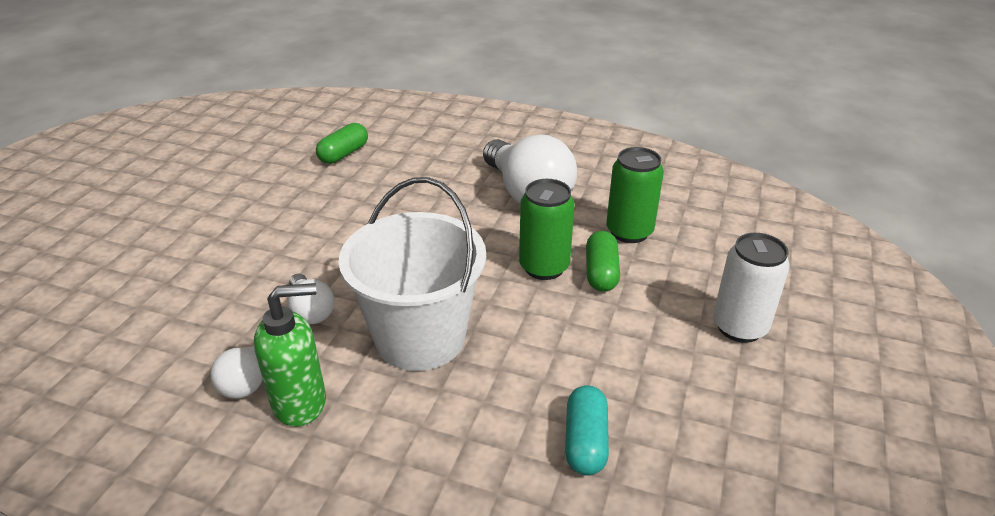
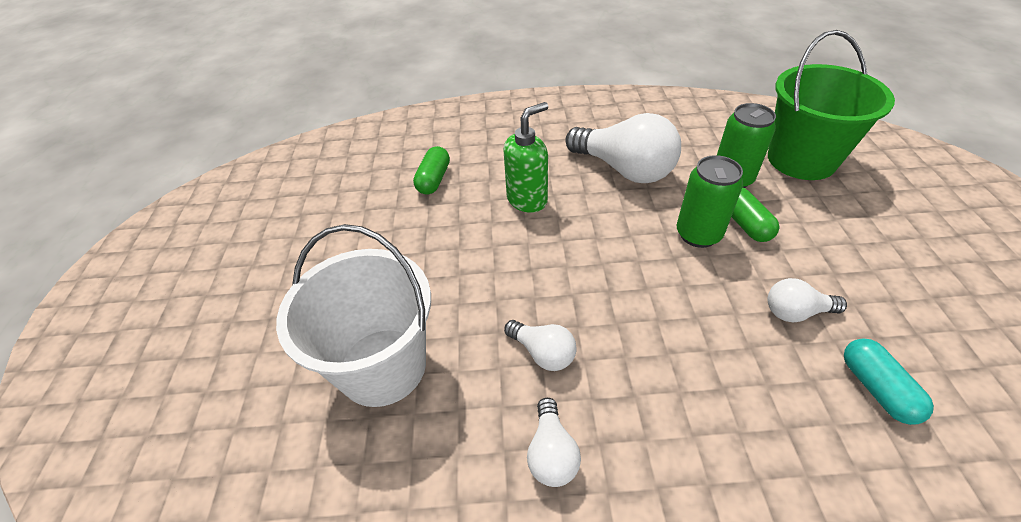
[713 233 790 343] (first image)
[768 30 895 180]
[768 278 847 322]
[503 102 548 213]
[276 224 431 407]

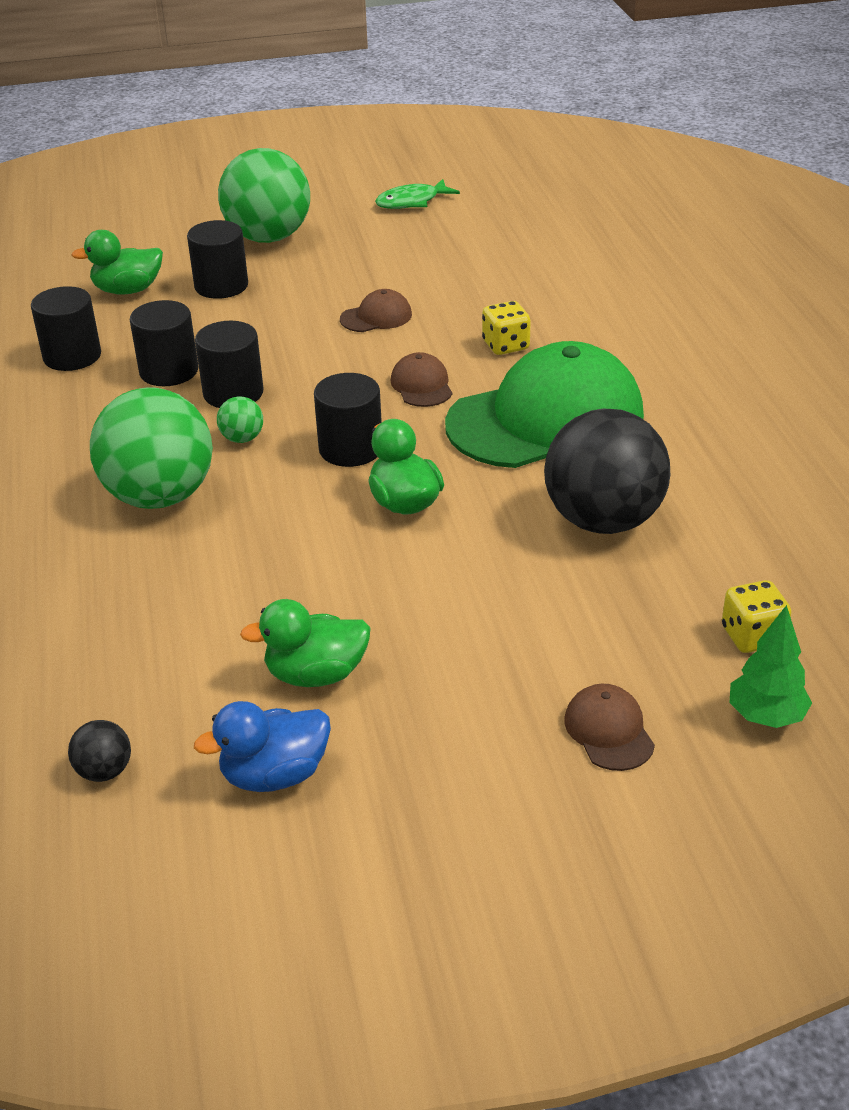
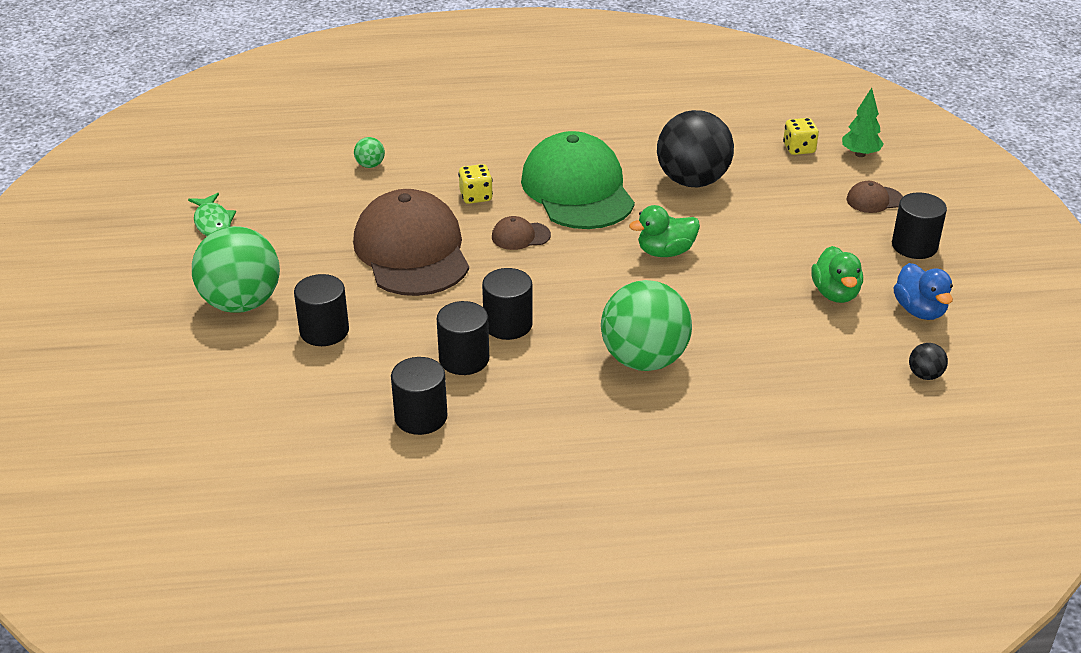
[71 230 163 295] (first image)
[354 137 385 168]
[892 192 947 259]
[353 189 469 296]

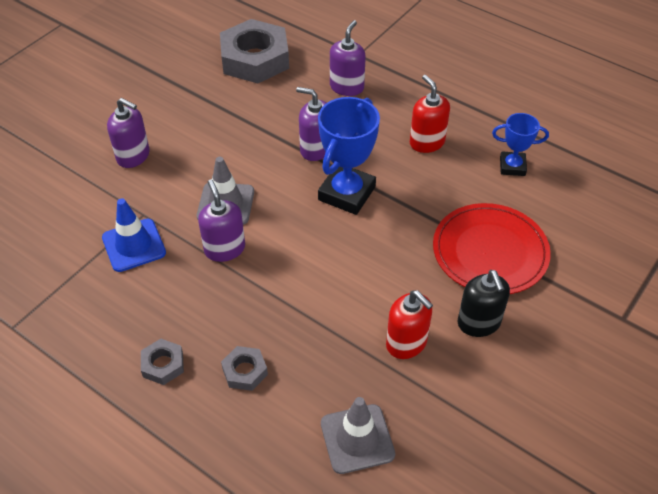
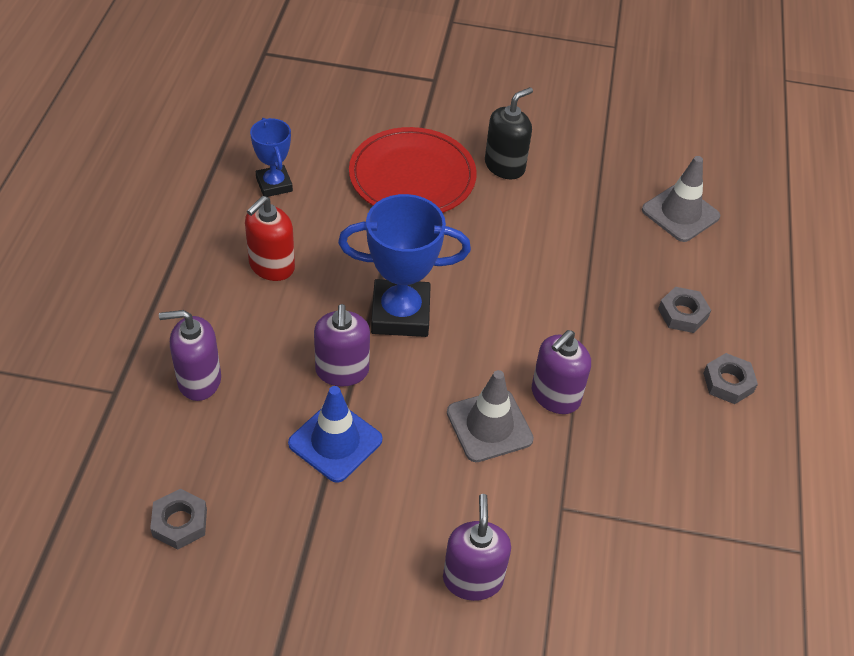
[386 290 433 359] (first image)
[288 386 383 483]
[150 489 207 550]

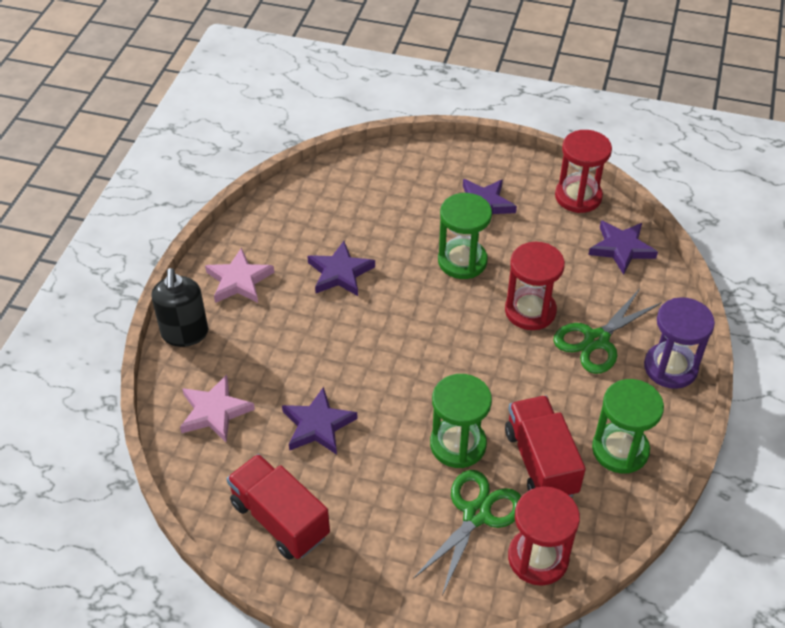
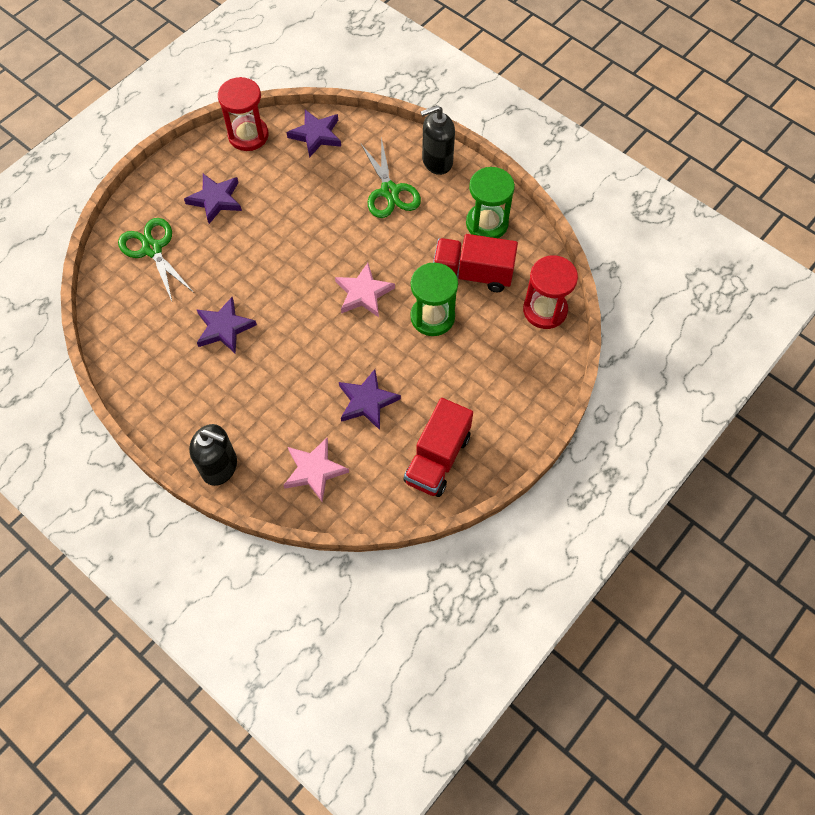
[438 193 492 279] (first image)
[505 242 565 330] (first image)
[335 263 395 317]
[118 218 194 301]
[421 105 455 175]
[404 398 473 497]

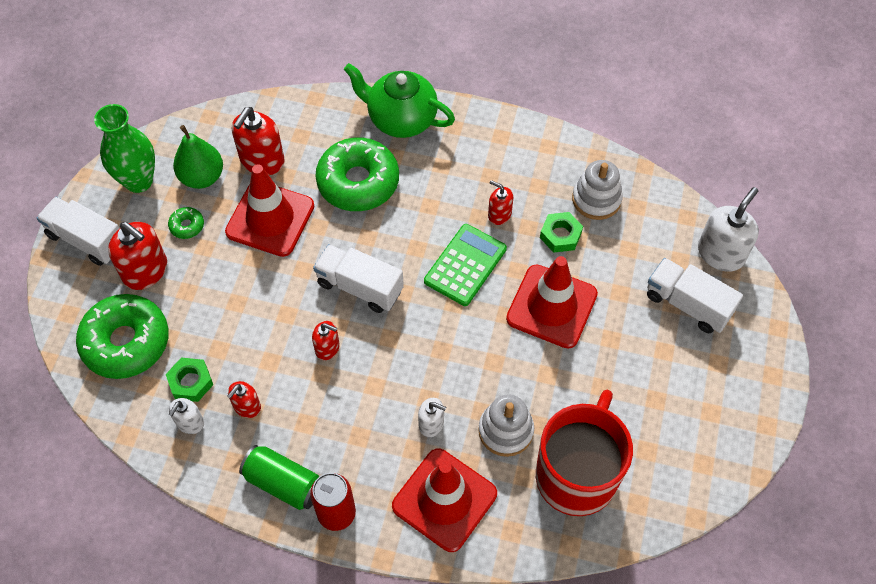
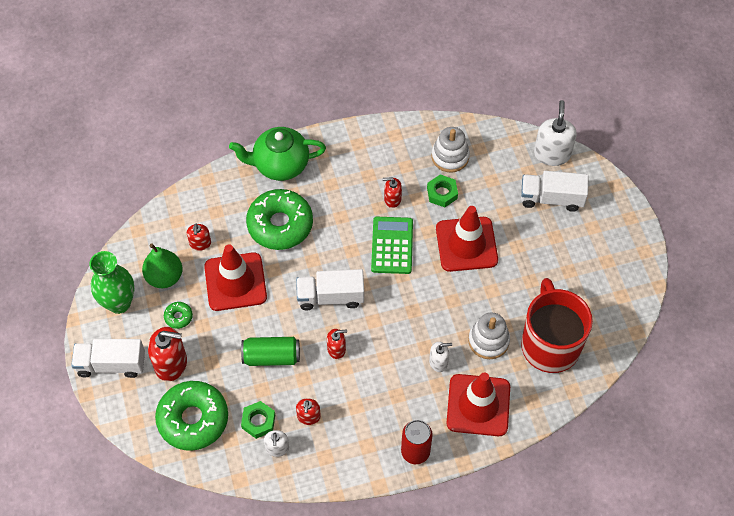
[241 337 300 366]
[187 224 211 251]

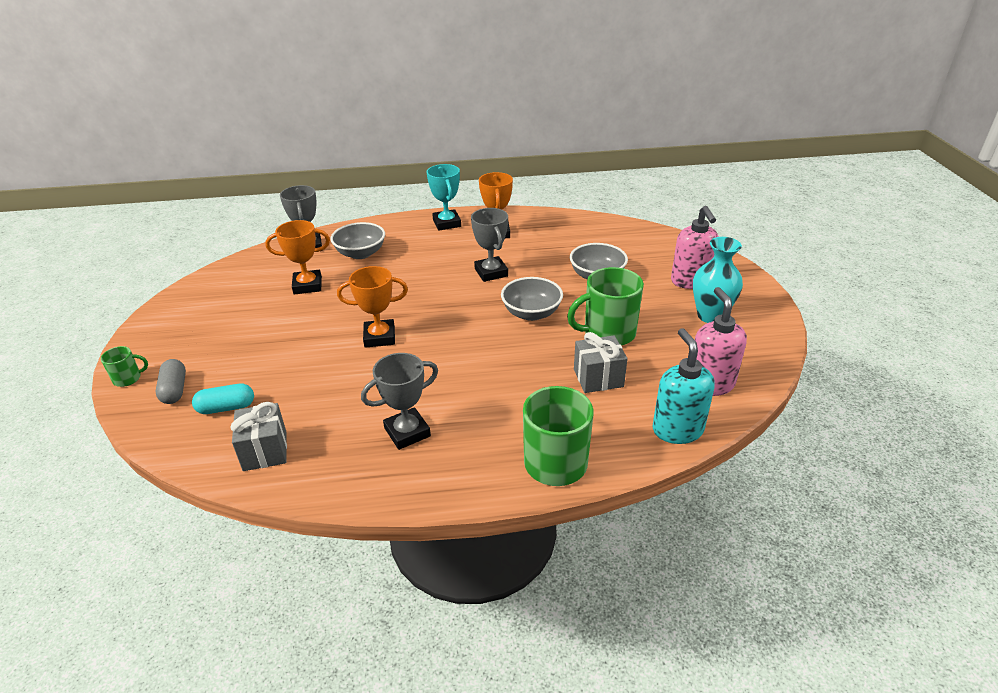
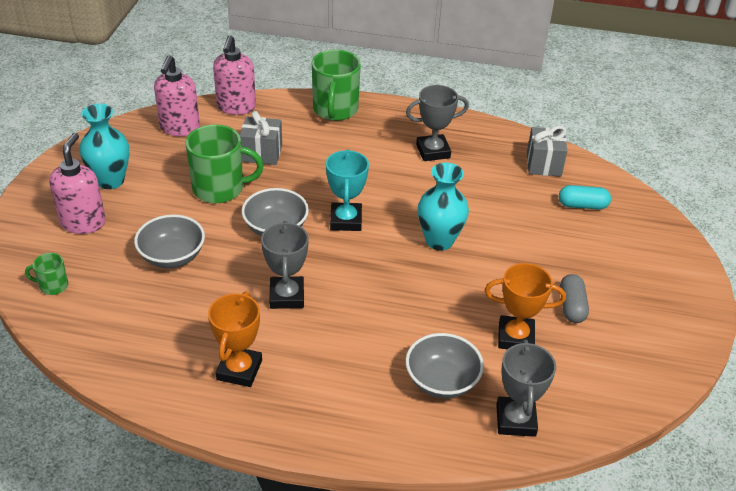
[25 253 68 295]
[560 274 589 323]
[326 150 369 231]
[418 163 469 251]
[213 35 256 115]

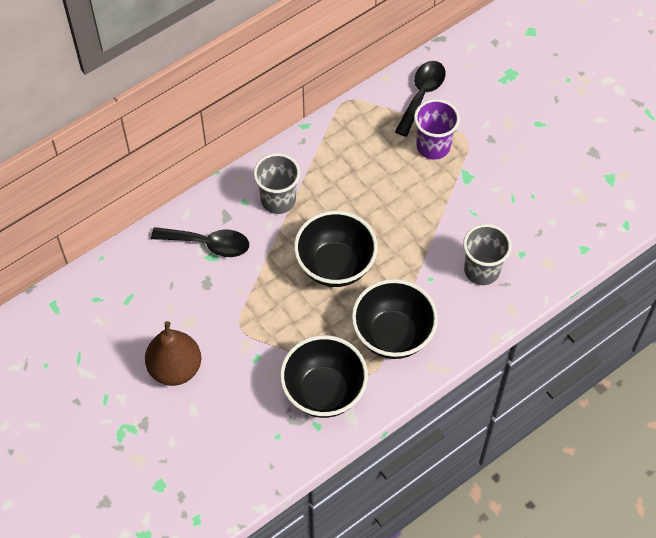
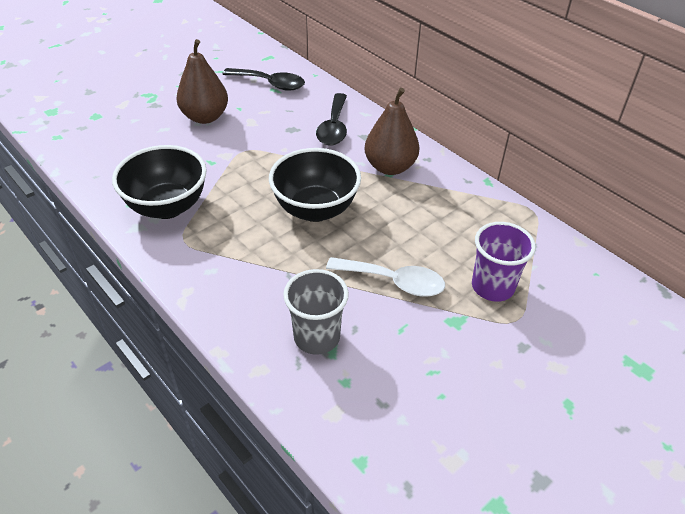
[352 279 438 359] (first image)
[326 257 445 297]
[222 68 305 91]
[365 88 420 175]

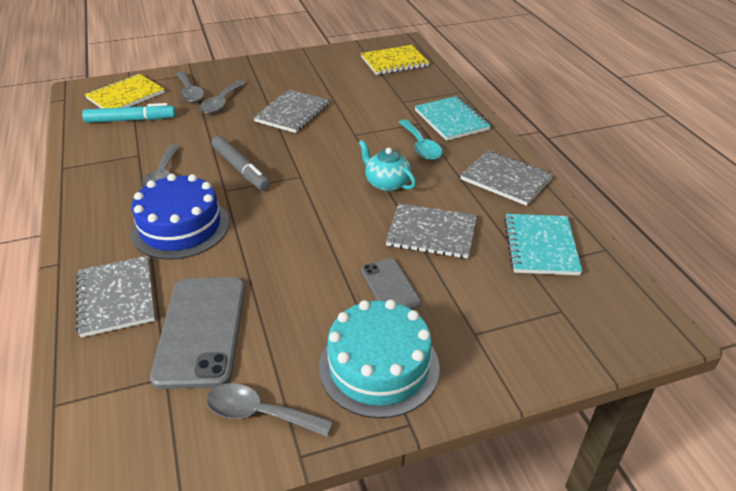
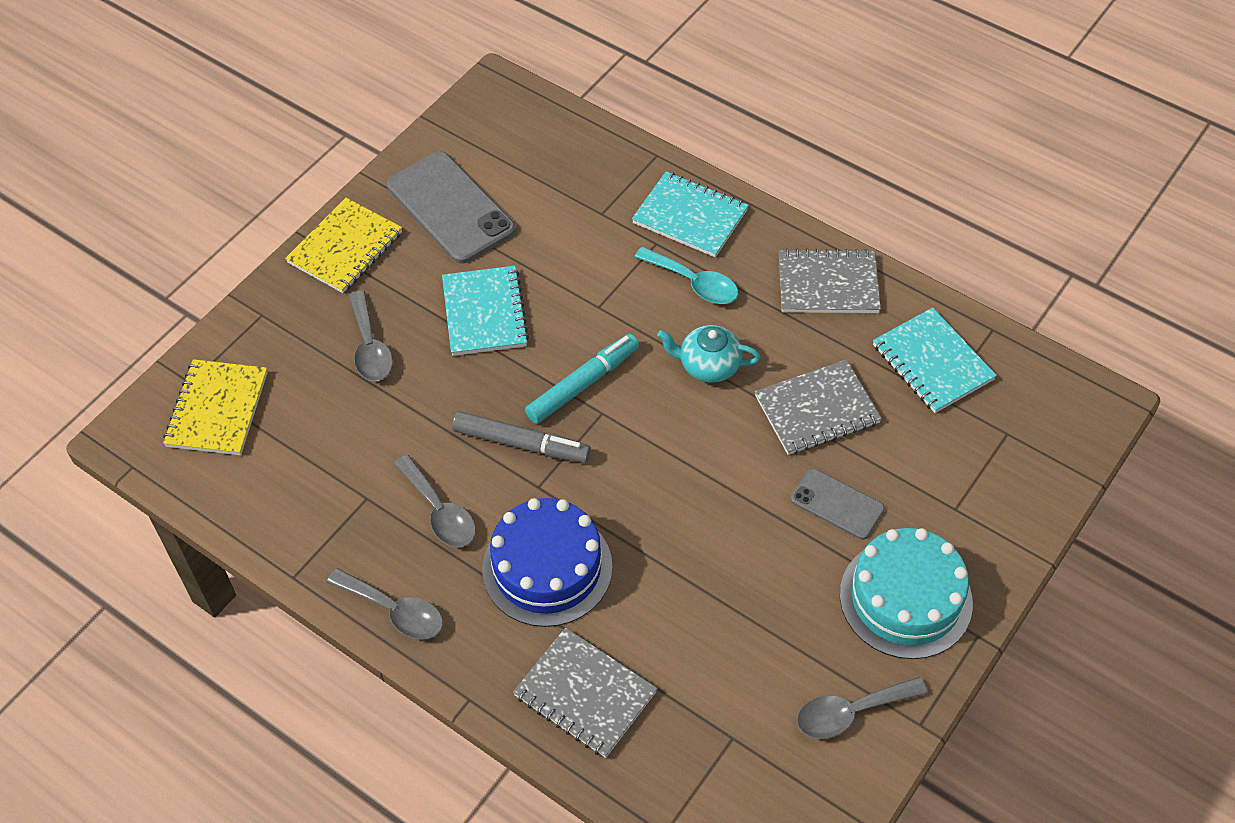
[525 334 639 424]
[387 151 516 264]
[327 568 443 640]
[285 198 402 293]
[442 266 529 356]

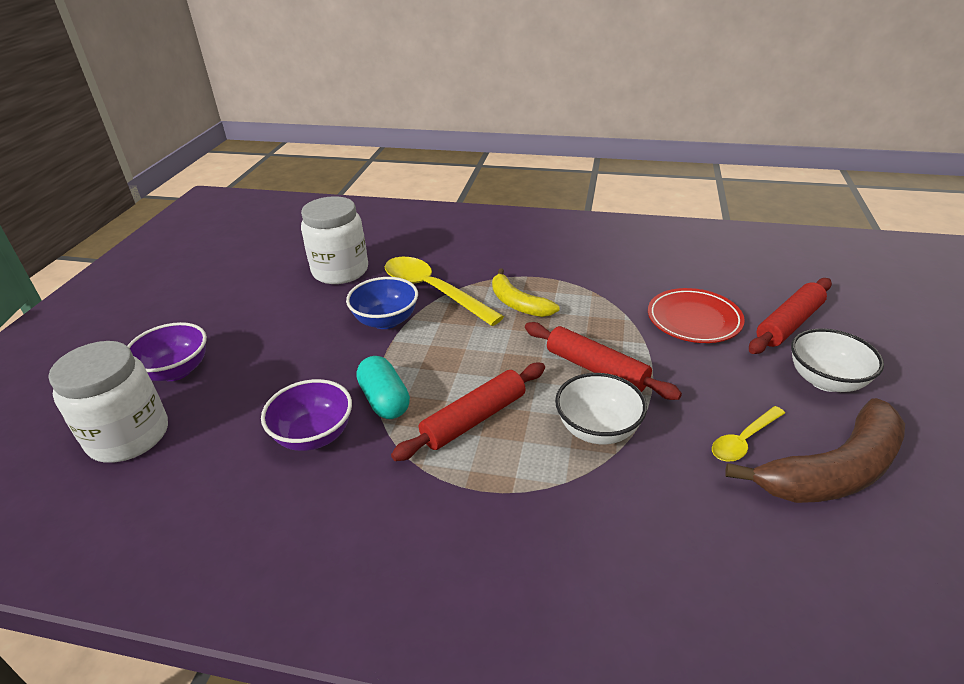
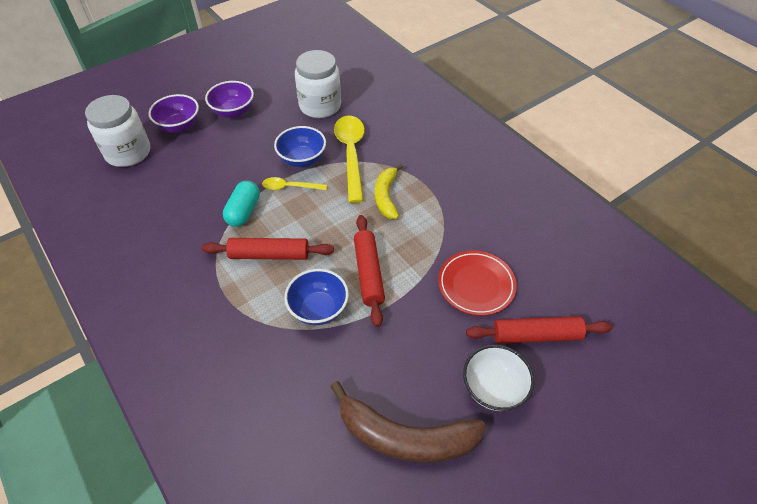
[205 81 254 118]
[262 177 327 190]
[284 269 349 325]

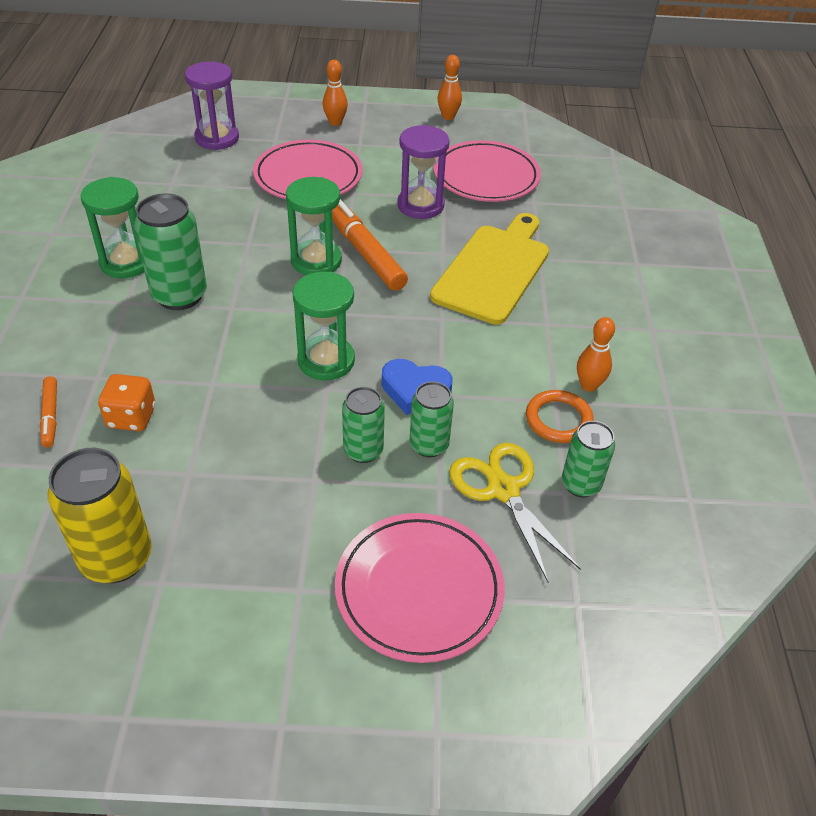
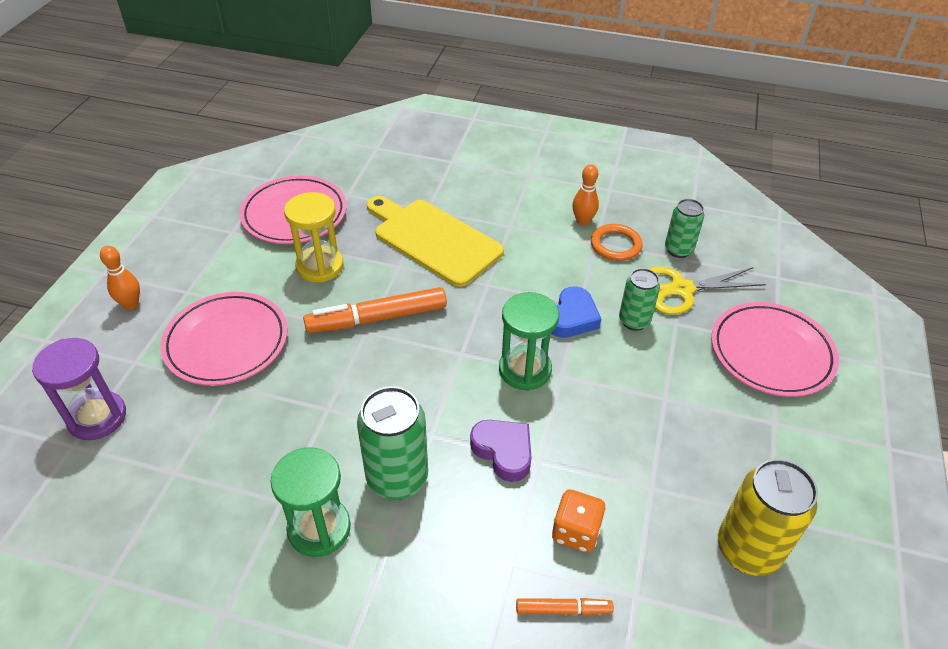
[286 177 342 275] (first image)
[342 387 385 463] (first image)
[437 55 462 120] (first image)
[470 420 532 482]
[284 192 343 282]

